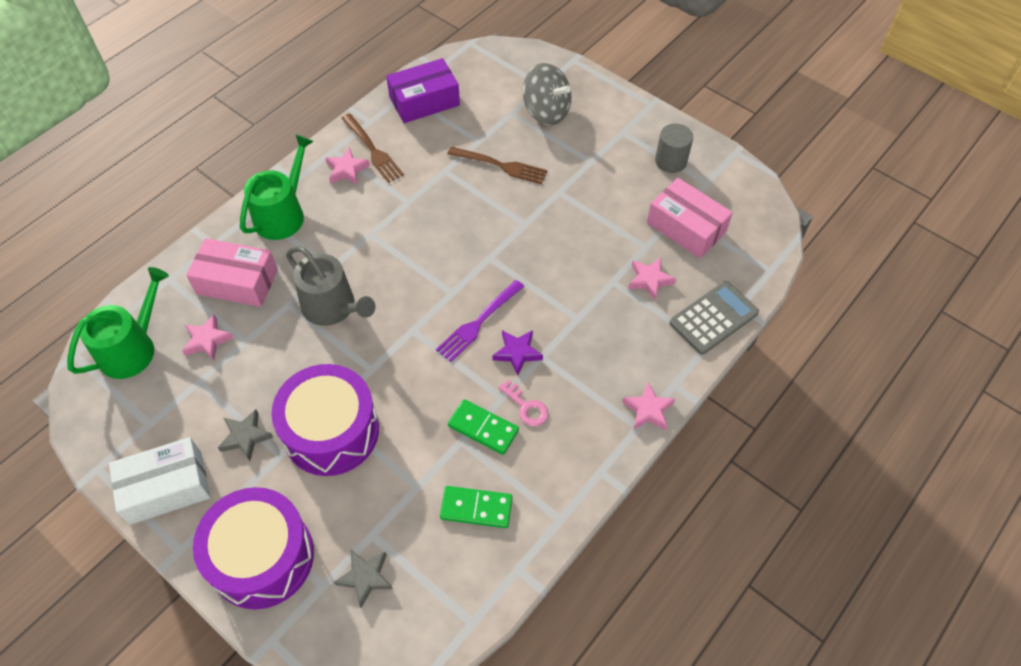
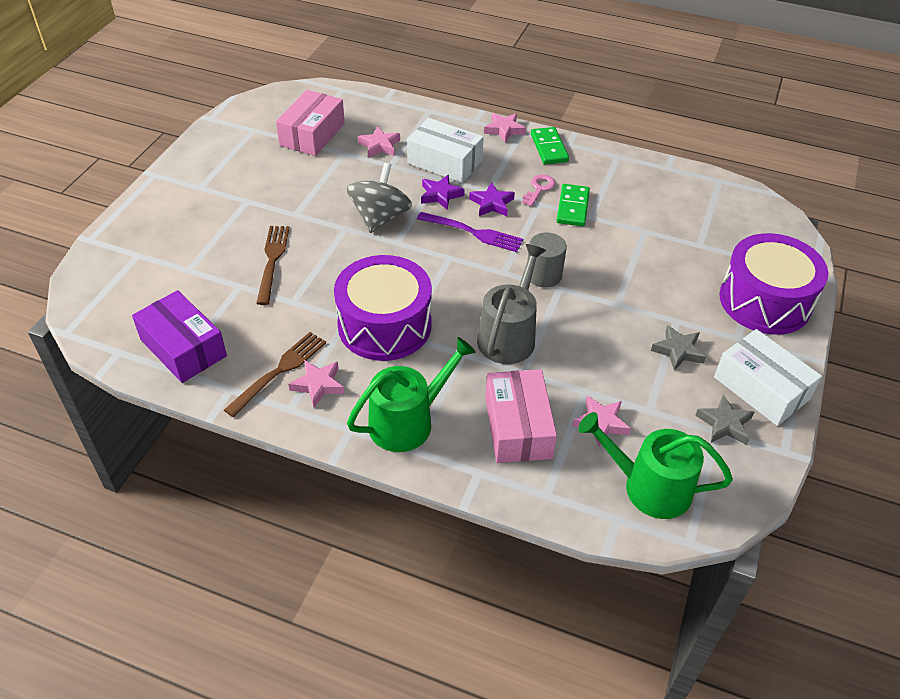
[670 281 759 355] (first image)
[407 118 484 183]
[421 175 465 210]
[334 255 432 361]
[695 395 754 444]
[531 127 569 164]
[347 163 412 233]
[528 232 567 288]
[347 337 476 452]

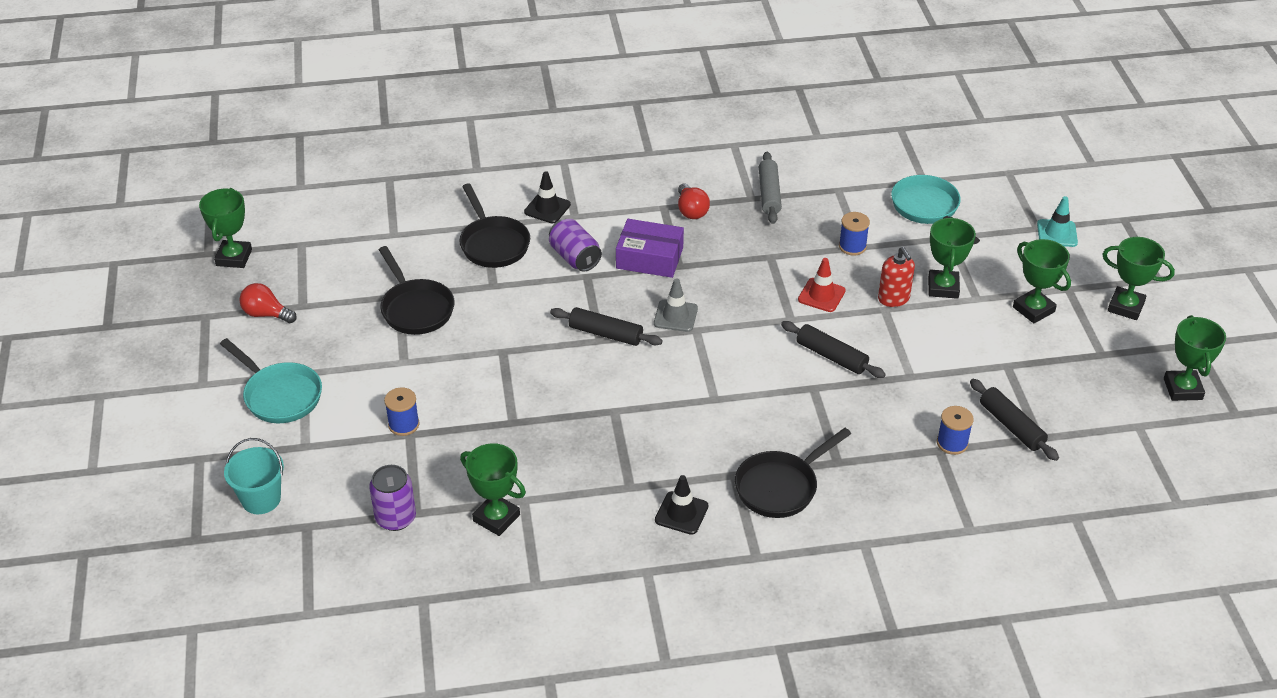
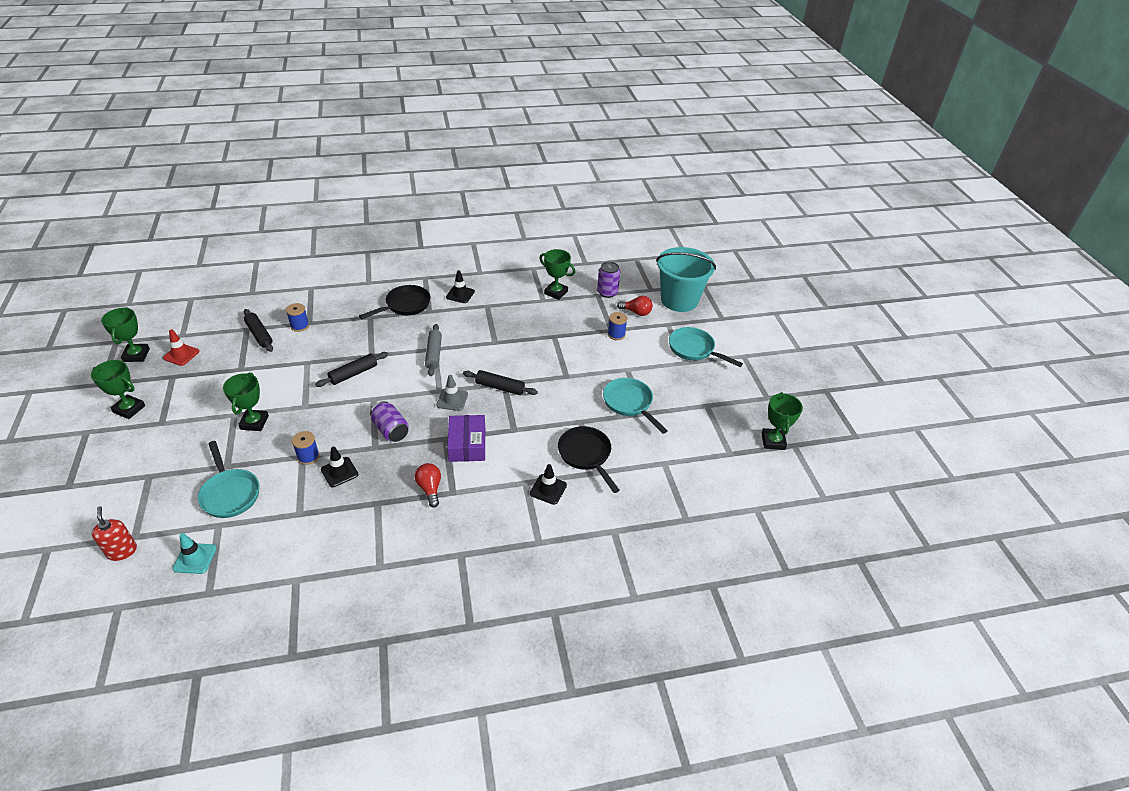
[1013 239 1071 323] (first image)
[321 447 358 487]
[617 296 653 316]
[370 401 409 442]
[425 324 442 376]
[163 329 200 366]
[92 506 137 561]
[173 533 217 574]
[603 378 668 434]
[447 415 485 462]
[315 352 388 387]
[656 247 716 312]

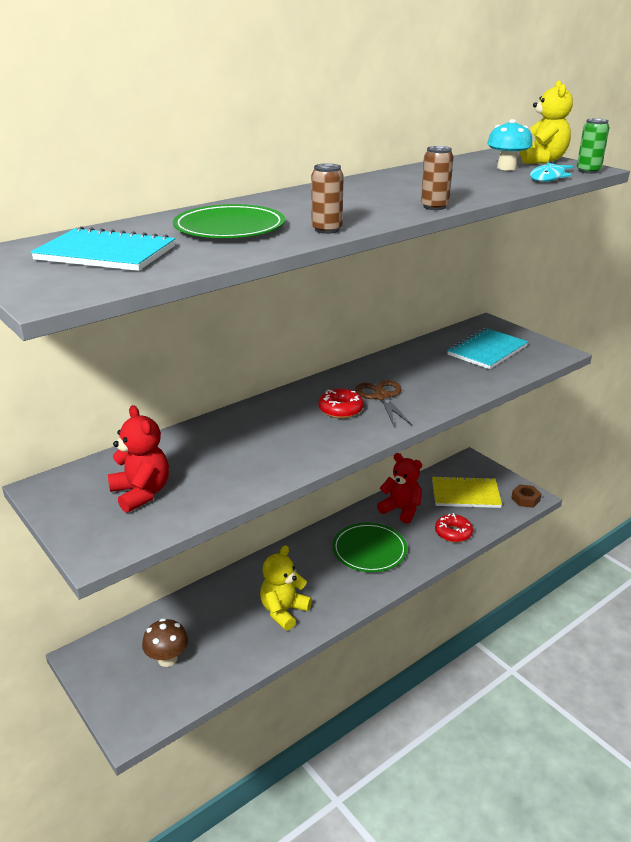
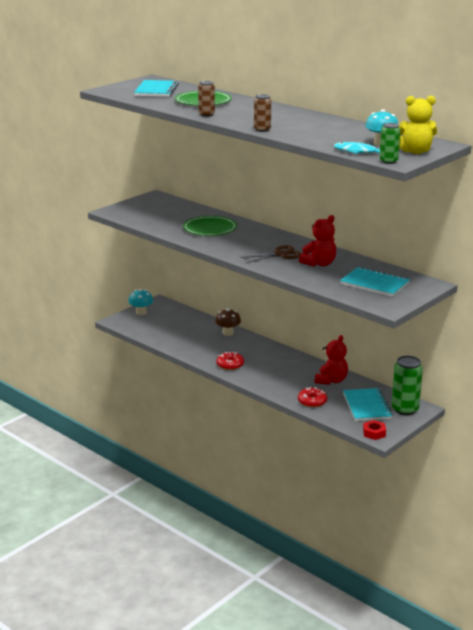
[260 545 312 631] (first image)
[128 289 153 315]
[391 356 423 415]
[299 215 336 267]
[215 309 241 336]
[216 352 244 370]
[183 216 237 236]
[343 388 393 421]
[363 420 386 440]

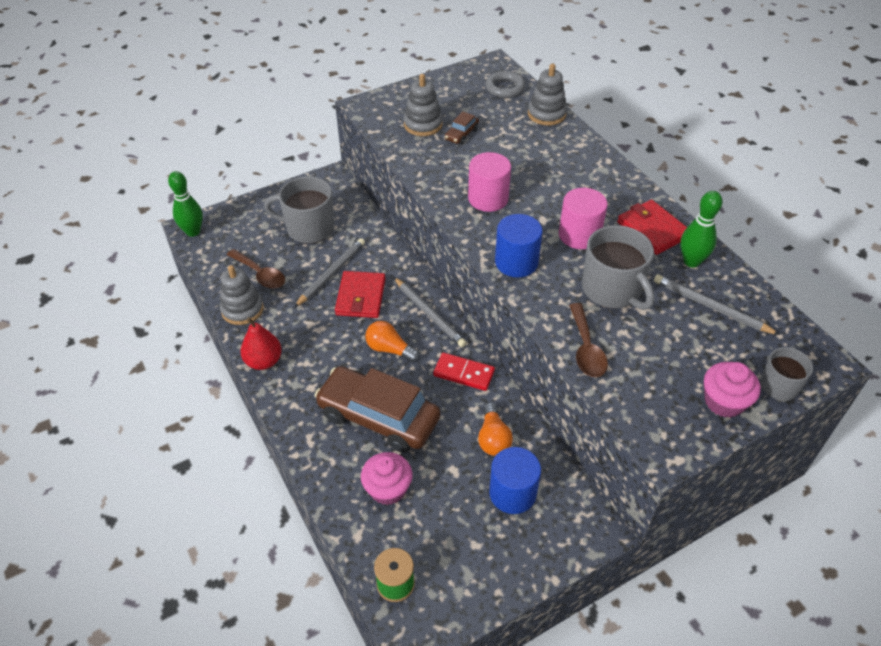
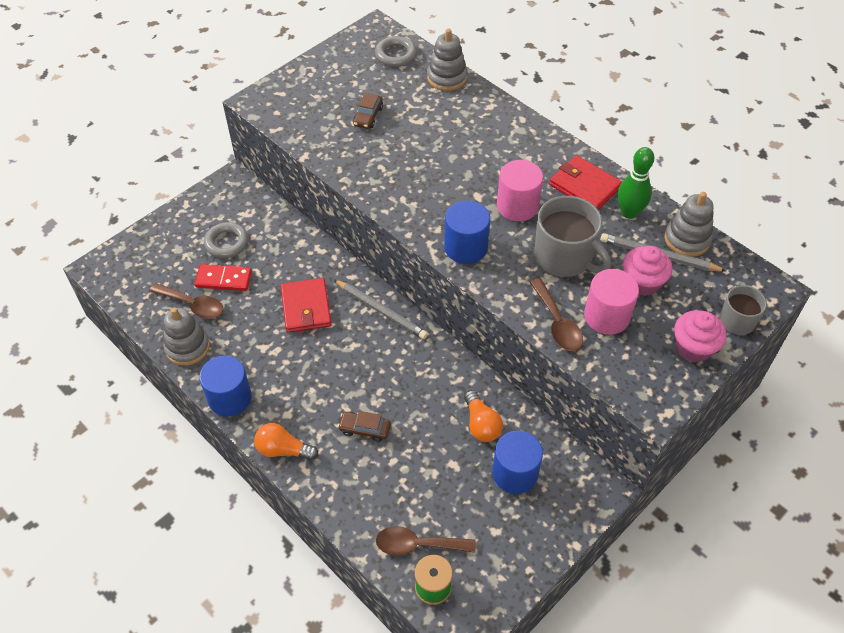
[168 171 203 237] (first image)
[294 238 365 308] (first image)
[376 526 476 555]
[623 246 672 296]
[254 423 318 461]
[664 192 713 257]
[194 264 252 291]
[584 269 639 335]
[200 355 252 417]
[204 222 248 258]
[338 411 391 442]

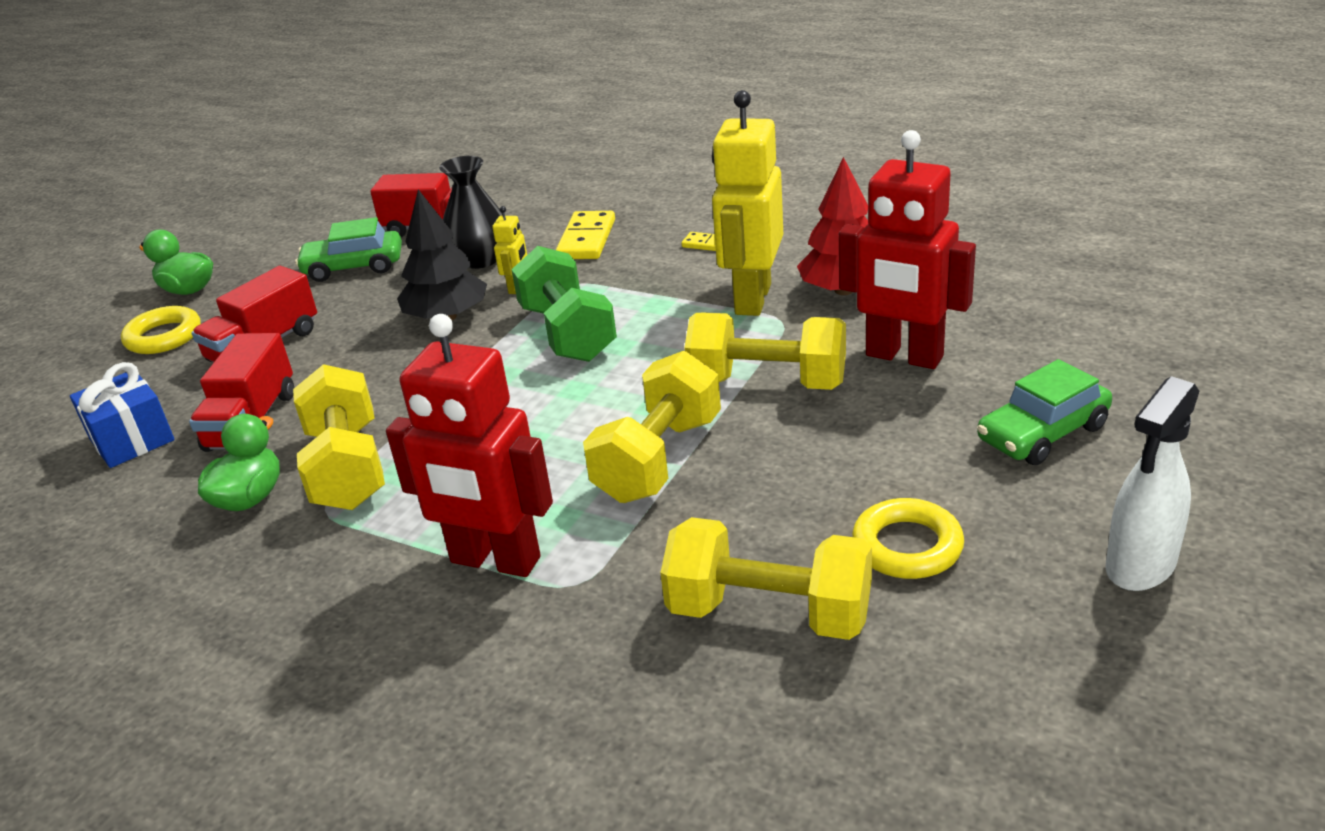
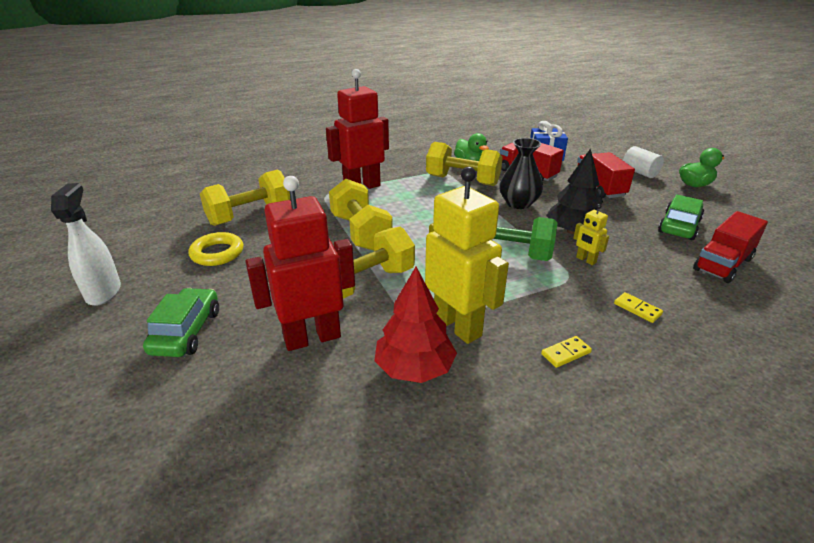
[499 138 543 209]
[623 146 664 178]
[614 292 663 323]

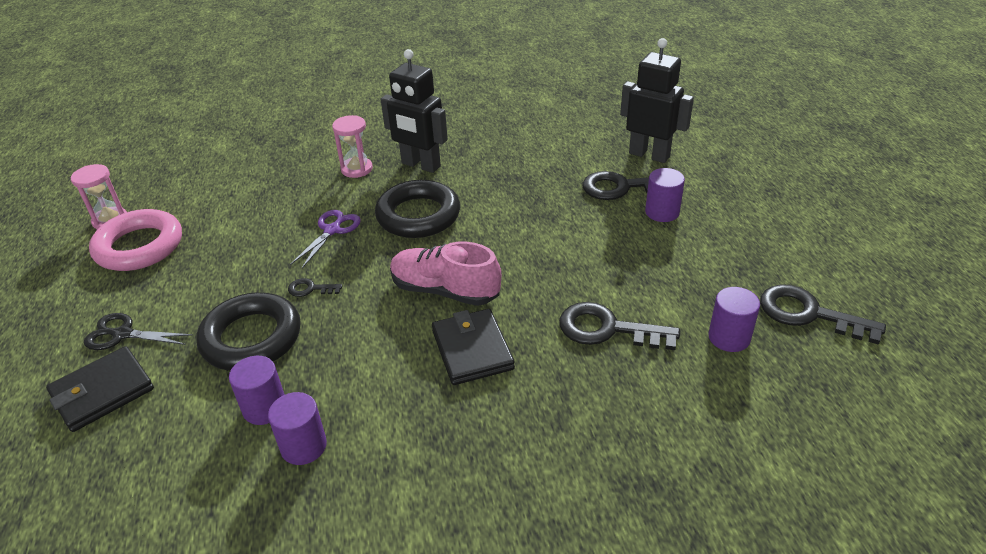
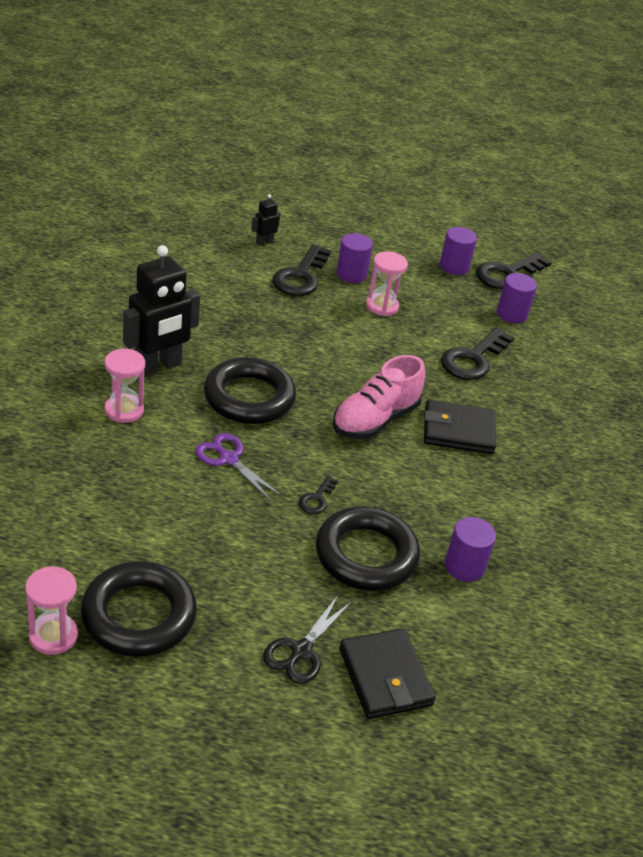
[366 252 408 316]
[440 227 477 275]
[81 561 197 657]
[251 194 281 246]

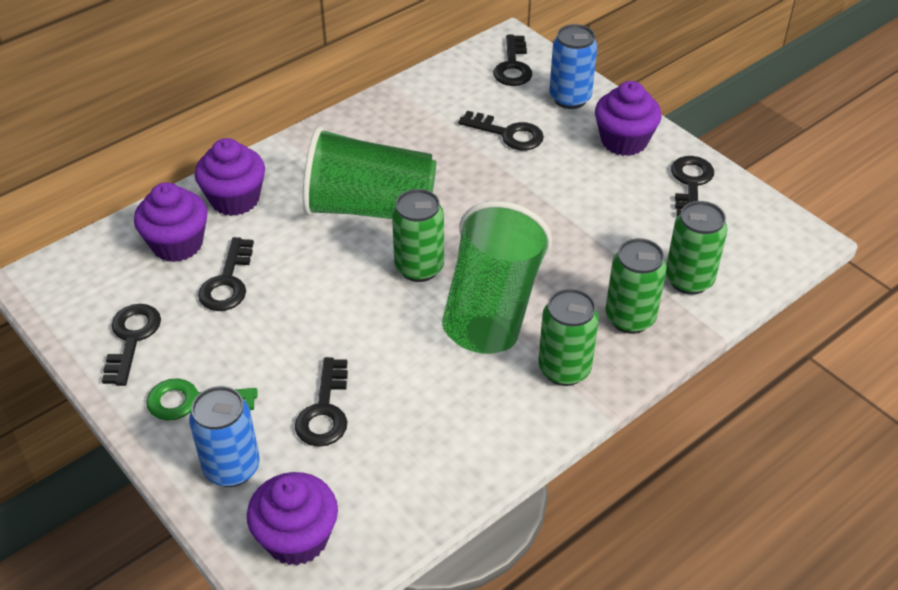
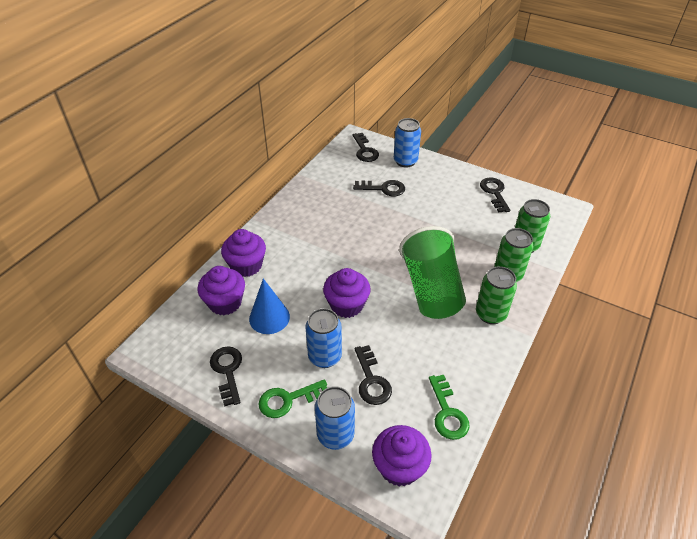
[302 127 436 219] (first image)
[392 189 444 282] (first image)
[305 308 342 368]
[429 375 470 440]
[323 268 371 318]
[249 278 290 334]

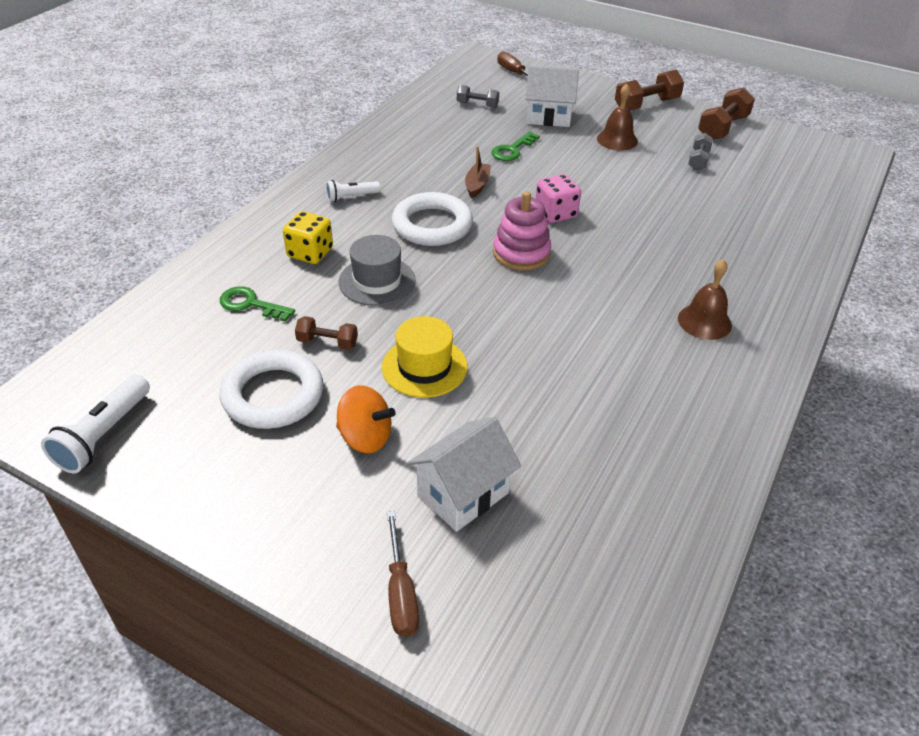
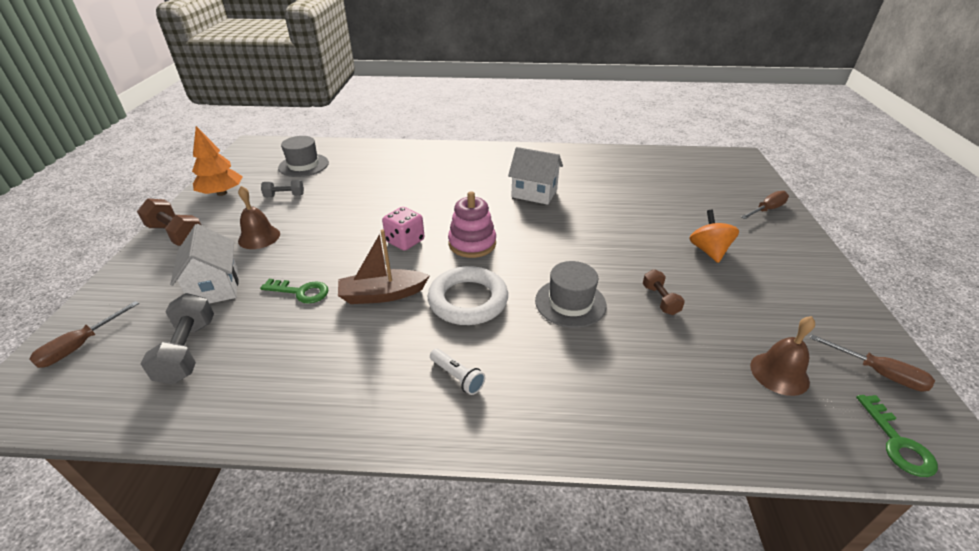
[219 350 323 429] (first image)
[283 211 333 264] (first image)
[382 316 467 398] (first image)
[278 136 329 177]
[856 395 938 477]
[508 147 563 205]
[750 316 815 396]
[810 334 935 391]
[192 126 243 196]
[141 293 214 385]
[338 230 430 304]

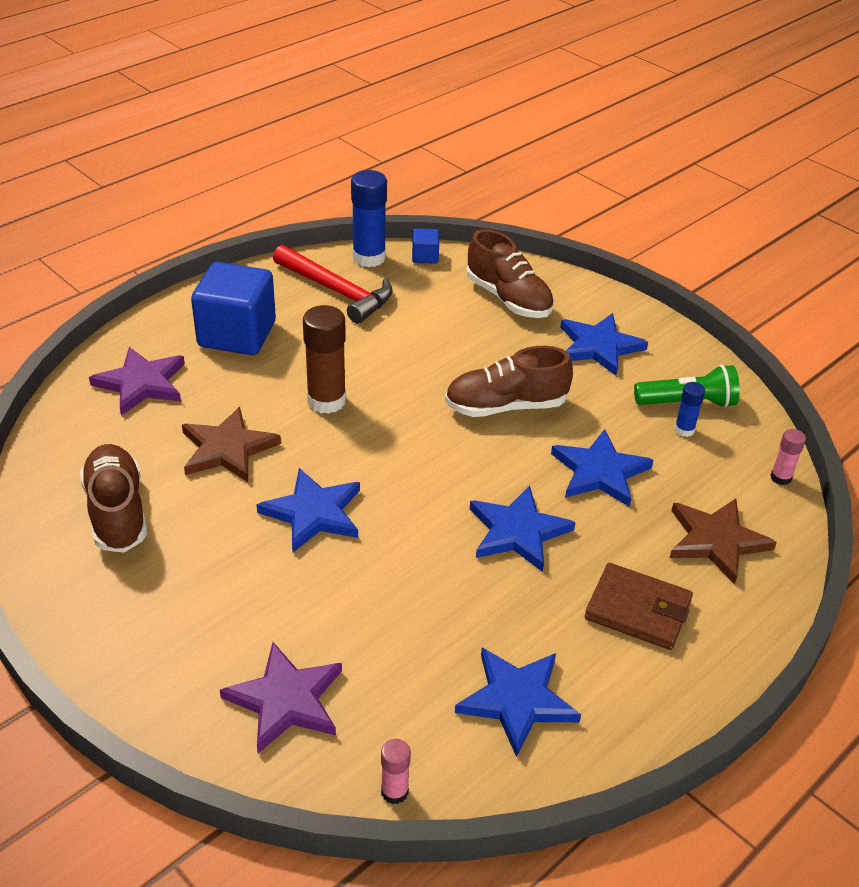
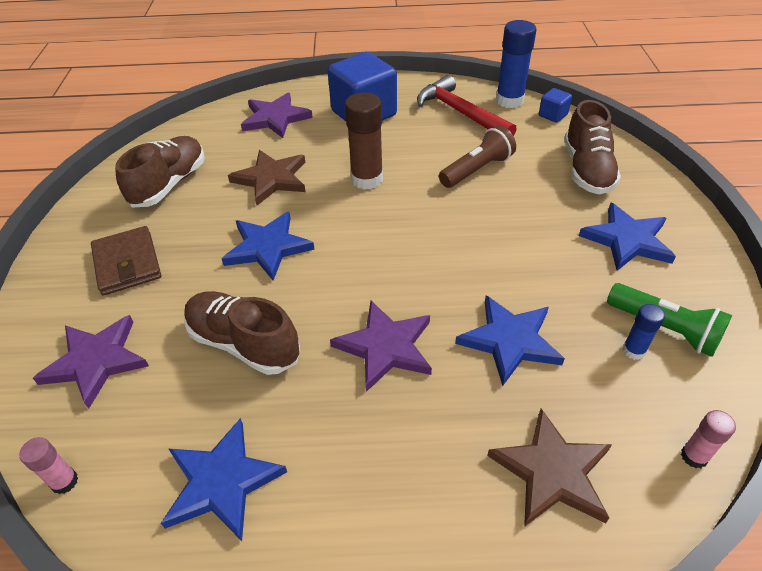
[439 125 516 188]
[184 291 300 375]
[91 226 161 296]
[330 301 432 392]
[417 75 517 136]

